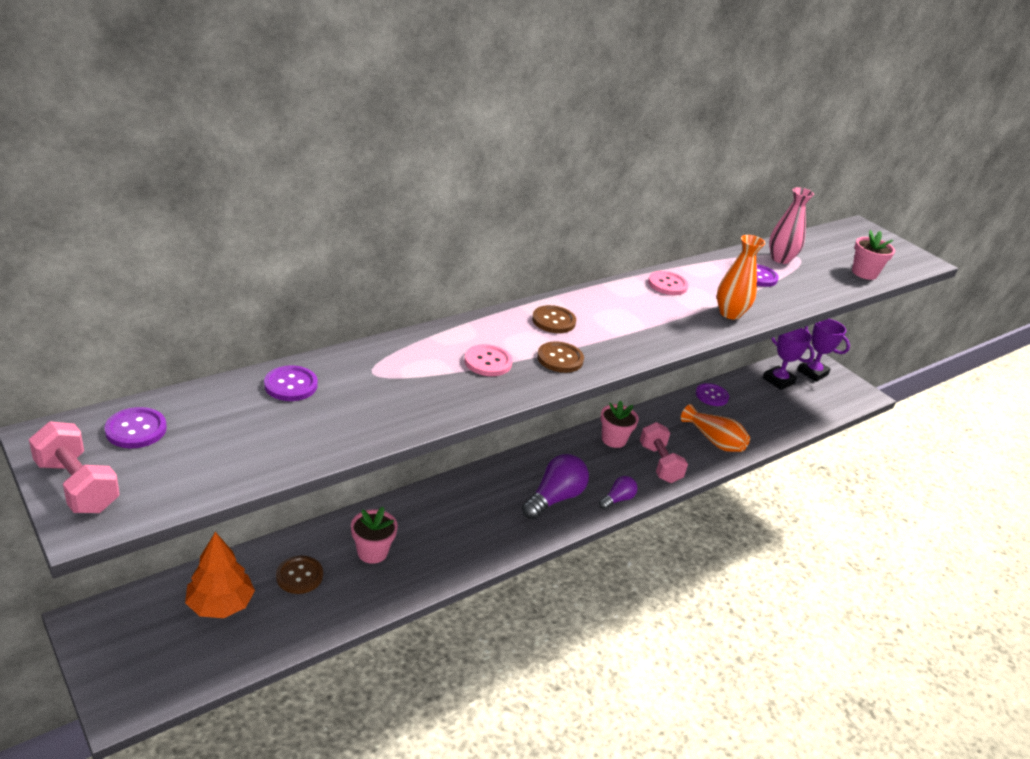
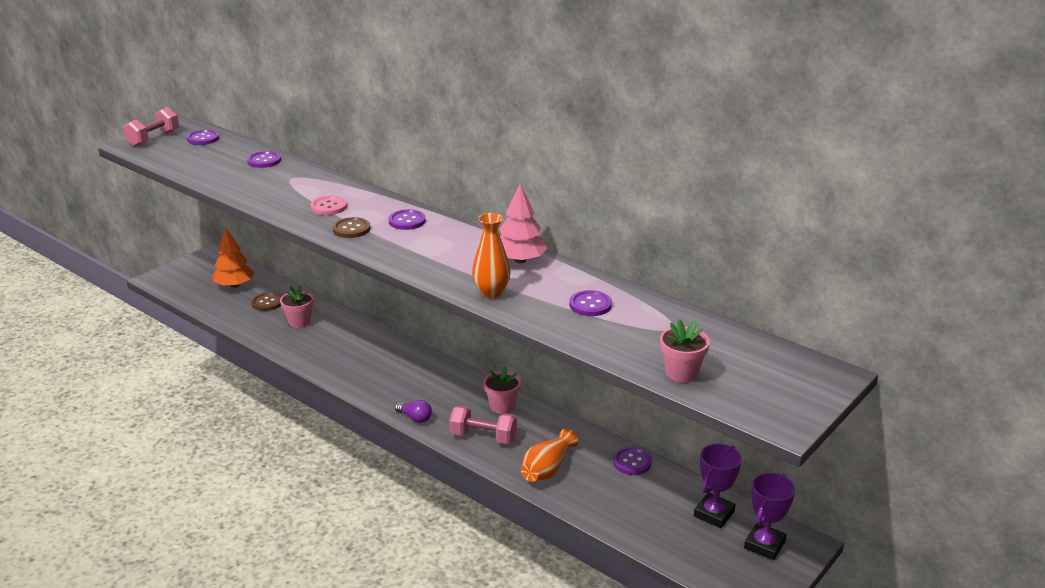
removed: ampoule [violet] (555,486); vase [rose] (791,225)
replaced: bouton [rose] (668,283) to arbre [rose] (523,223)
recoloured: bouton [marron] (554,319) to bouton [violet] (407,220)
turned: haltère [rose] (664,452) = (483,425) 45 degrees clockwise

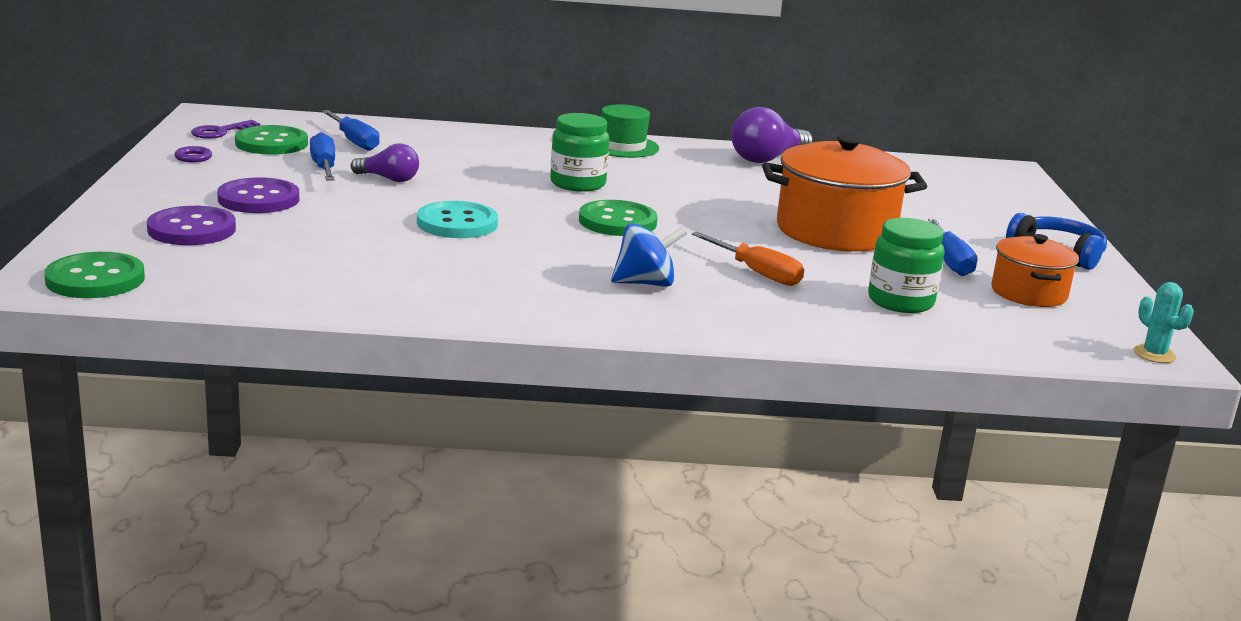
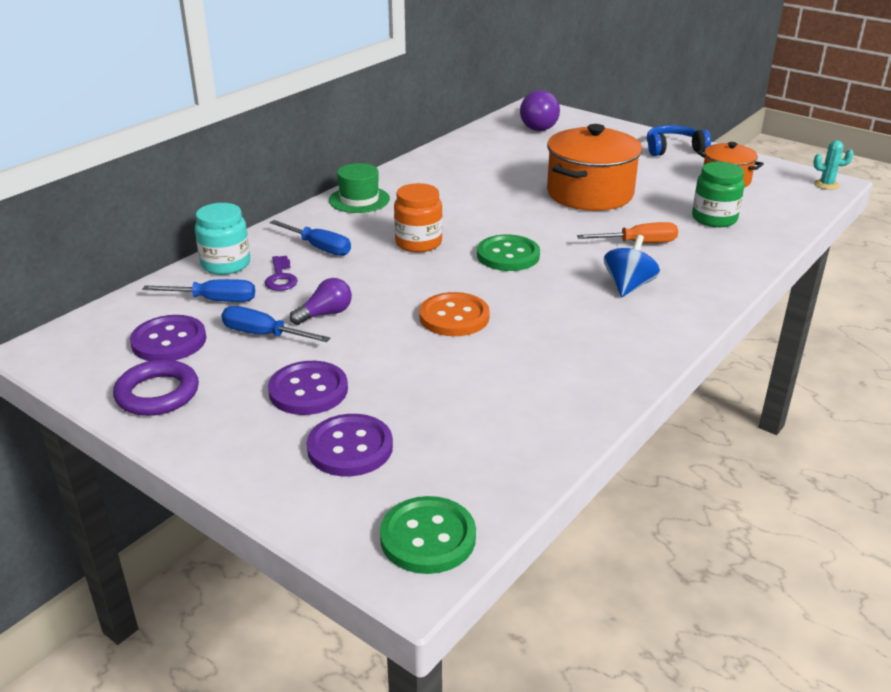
added: bocal [turquoise] (222,239)
moved: clé [violet] (225,129) to (281,273); ampoule [violet] (772,135) to (540,110); tournevis [bleu] (952,247) to (310,238)
recoloured: bouton [vert] (271,140) to bouton [violet] (168,338); bouton [turquoise] (457,219) to bouton [orange] (454,314); bocal [vert] (580,152) to bocal [orange] (418,217)
resized: anneau [violet] (193,154) = (156,387) x2.14

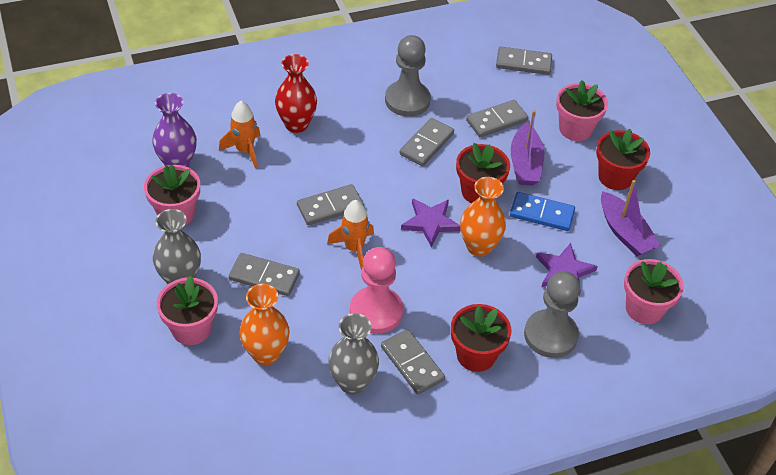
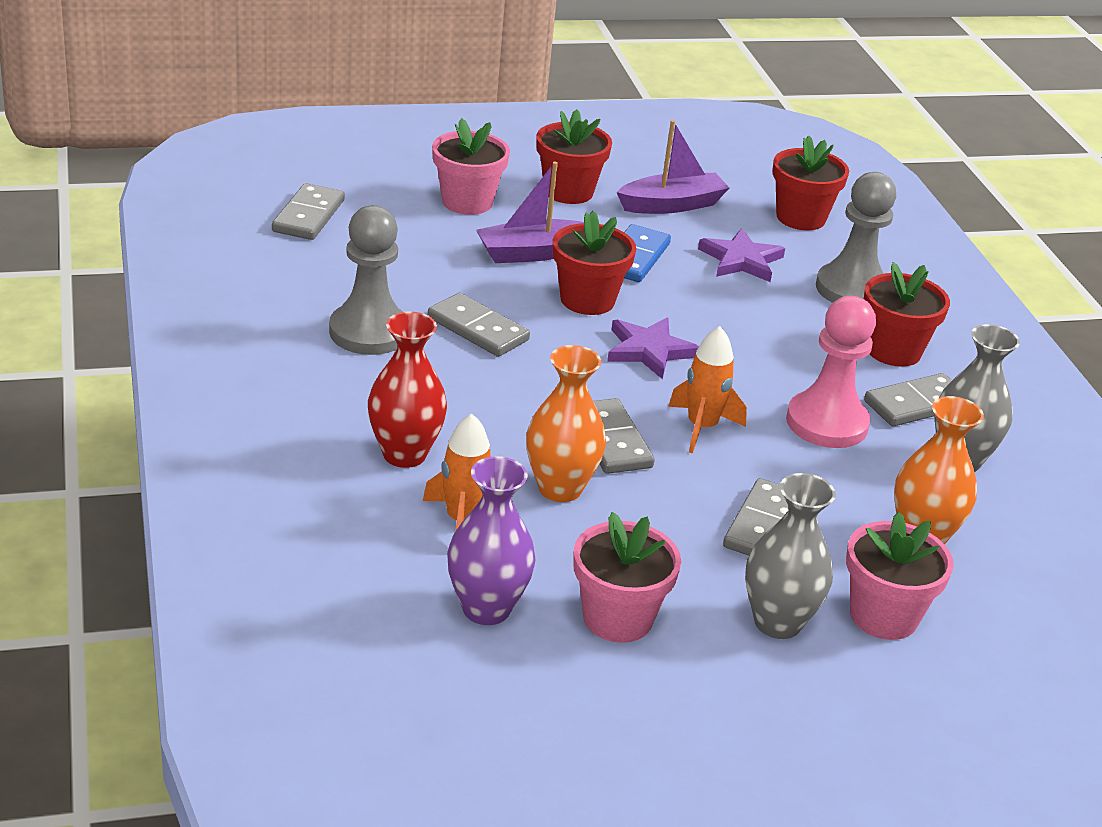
removed: domino [gris] (497,118)
moved: vase [orange] (483,217) to (566,423)
recoloured: pot de fleurs [rose] (654,291) to pot de fleurs [rouge] (811,182)
turned: bateau [violet] (527,148) = (530,212) 150 degrees clockwise

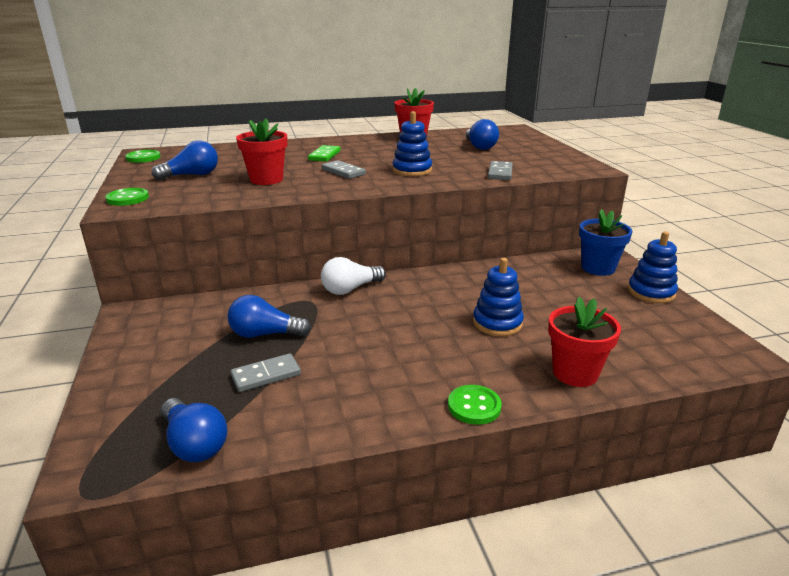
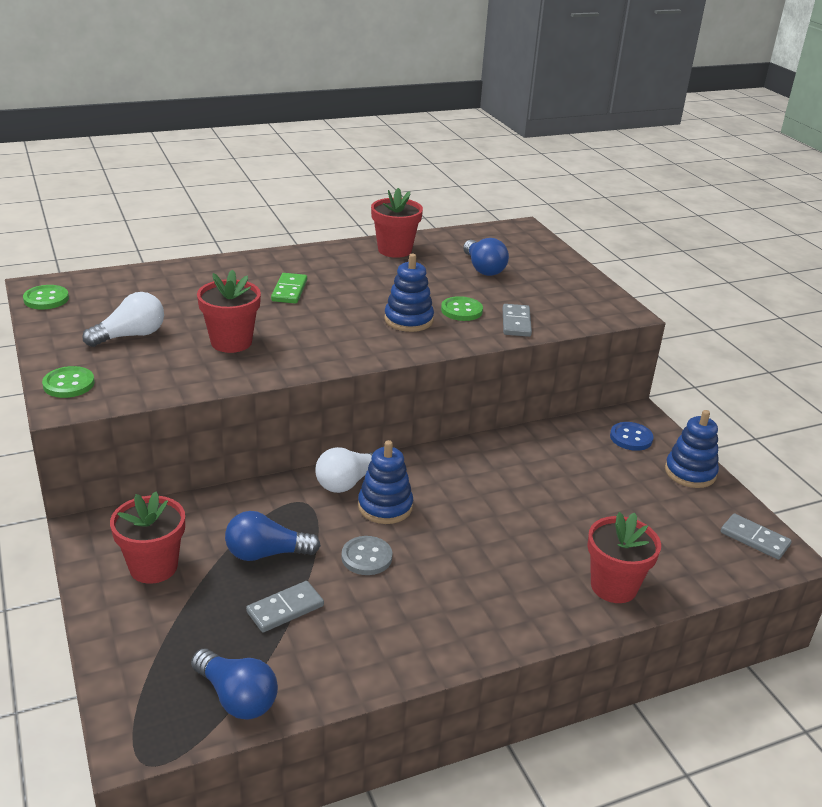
added: pot de fleurs [rouge] (147,537); bouton [gris] (366,555)
moved: domino [gris] (344,169) to (756,536); bouton [vert] (475,405) to (462,308); jouet à empiler [bleu] (498,297) to (385,482)
replaced: pot de fleurs [bleu] (605,242) to bouton [bleu] (632,436)
recoloured: ampoule [bleu] (185,160) to ampoule [blanc] (123,319)

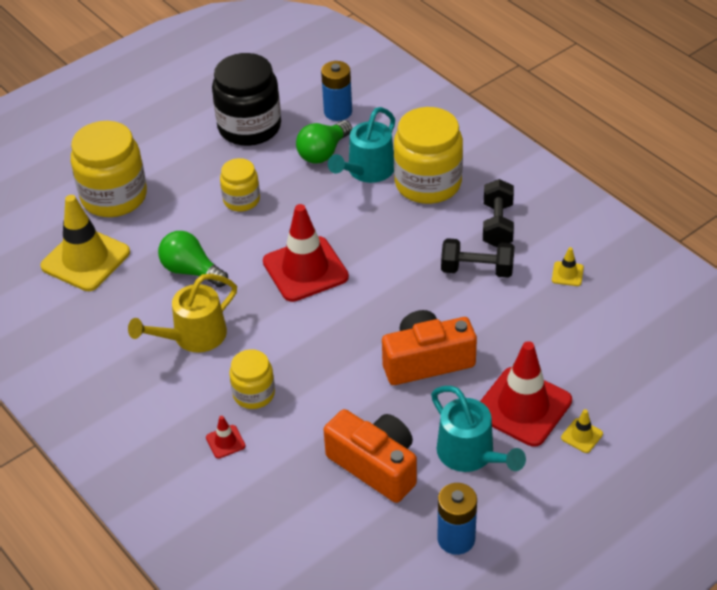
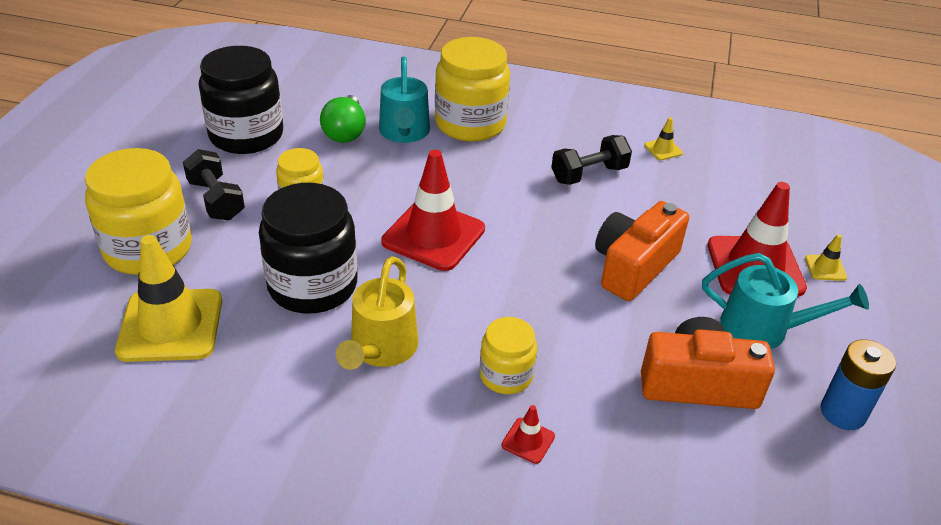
removed: pile [bleu] (336,91)
moved: haltère [noir] (498,213) to (214,185)
replaced: ampoule [vert] (193,259) to bocal [noir] (308,248)

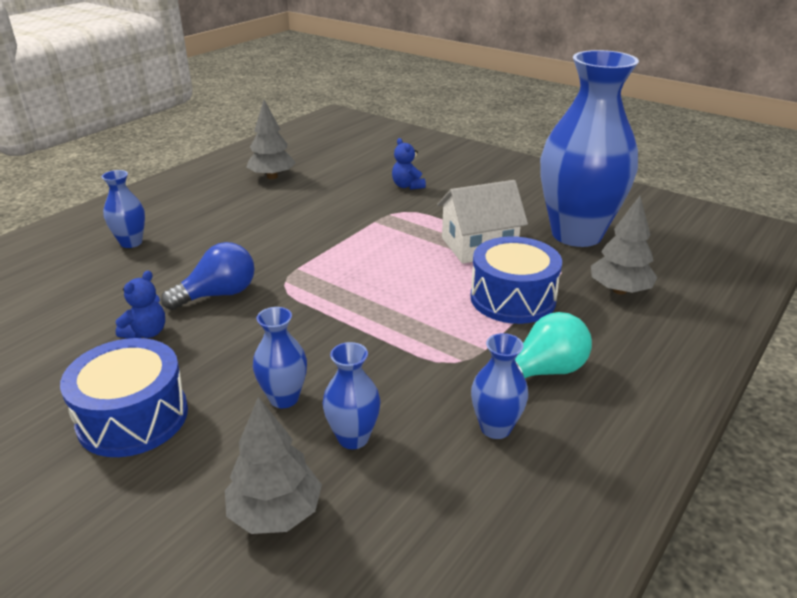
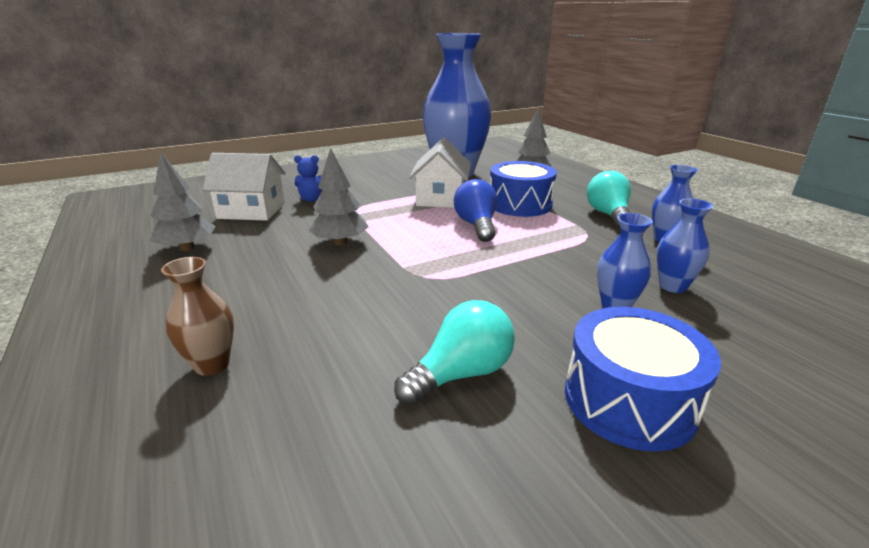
added: maison [blanc] (244,187)
moved: ampoule [bleu] (208,276) to (475,210); arbre [gris] (273,465) to (338,196)
replaced: ours en peluche [bleu] (140,304) to ampoule [turquoise] (454,353)
recoloured: vase [bleu] (123,209) to vase [marron] (197,316)

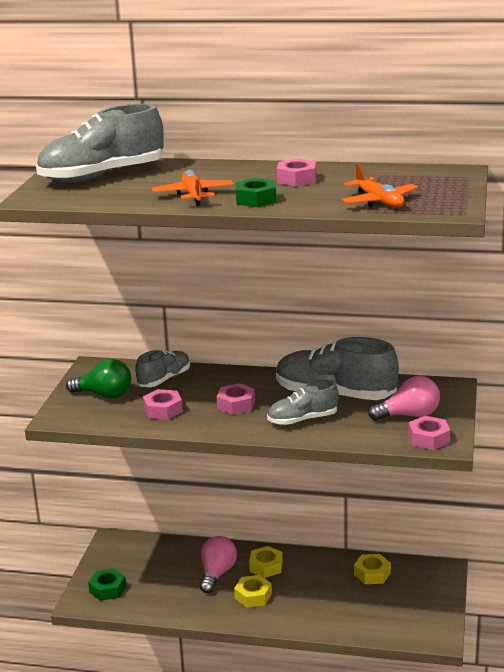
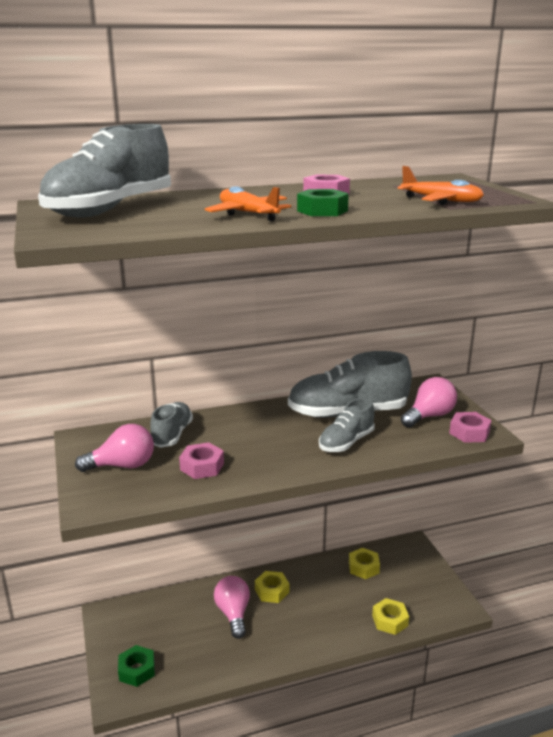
removed: écrou [rose] (236,399)
moved: écrou [jaune] (253,591) to (390,616)
recoloured: ampoule [vert] (98,378) to ampoule [rose] (114,448)

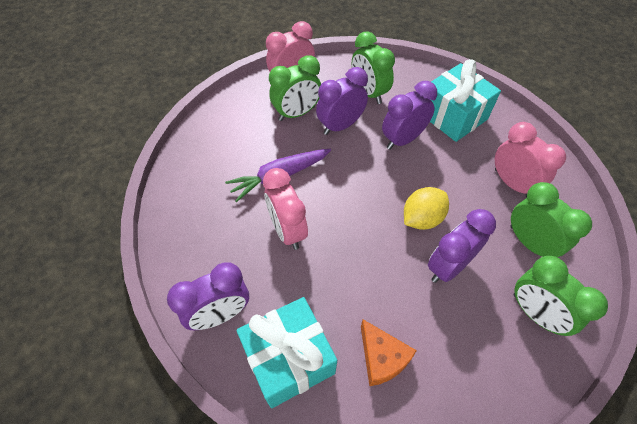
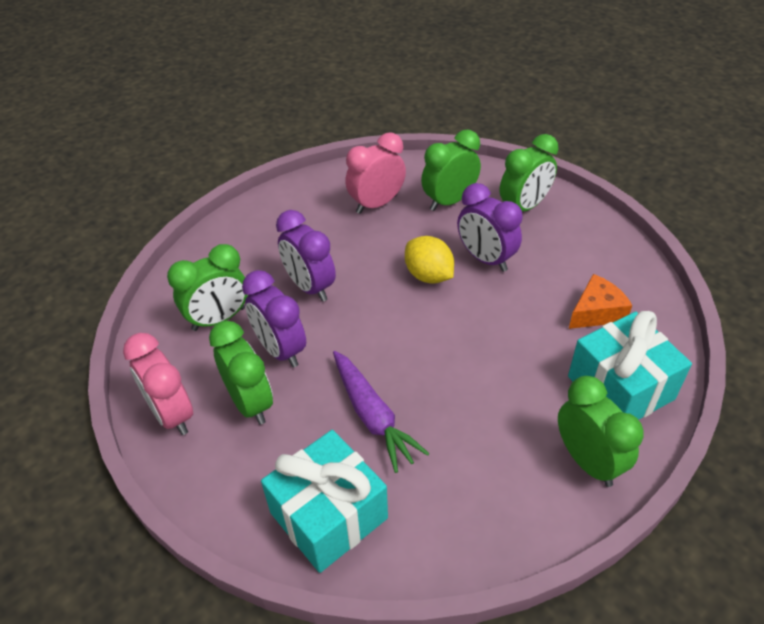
removed: réveil [rose] (285,209)
moved: cadeau [turquoise] (465,100) to (324,501)
recoloured: réveil [violet] (208,296) to réveil [vert] (601,431)

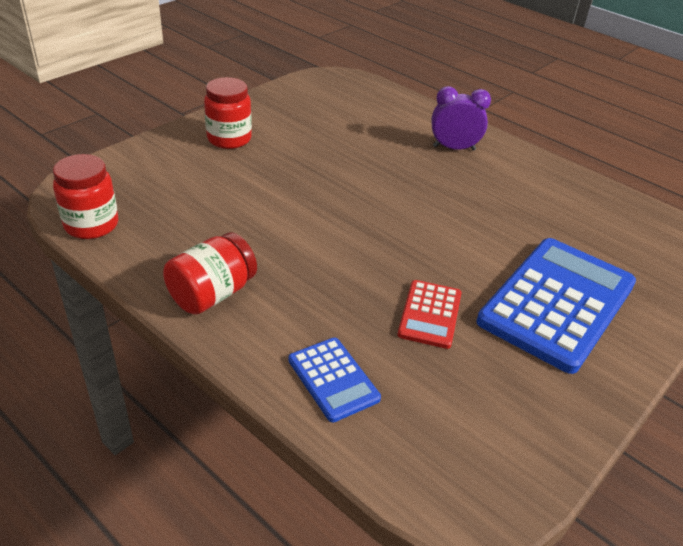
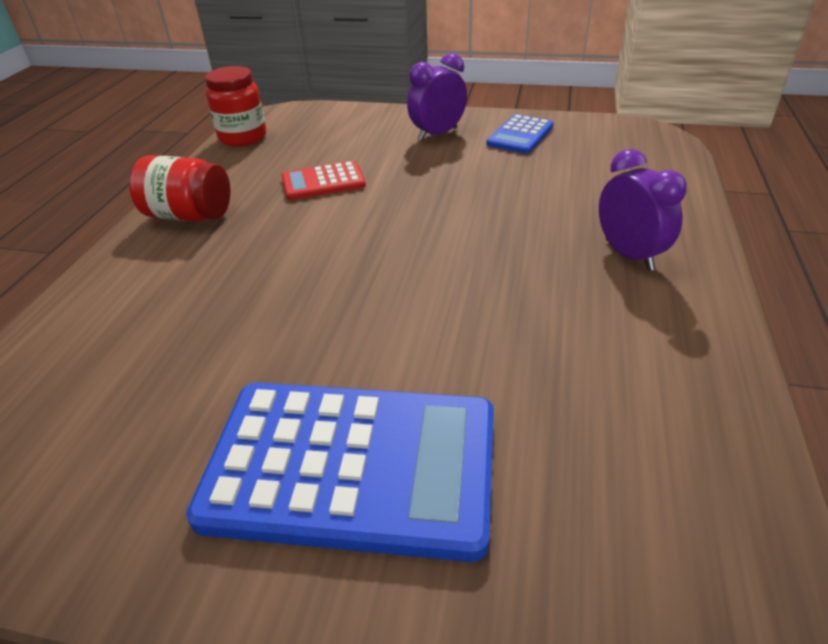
moved: calculatrice [bleu] (334,380) to (519,134); calculatrice [rouge] (430,314) to (324,180)
replaced: bocal [rouge] (228,113) to réveil [violet] (437,97)

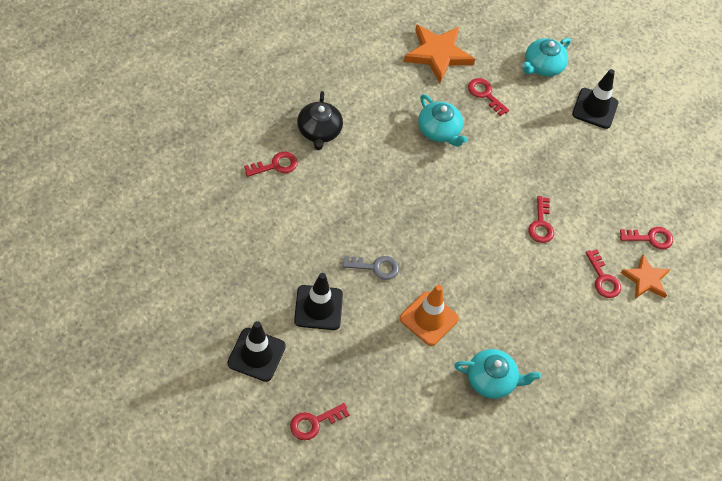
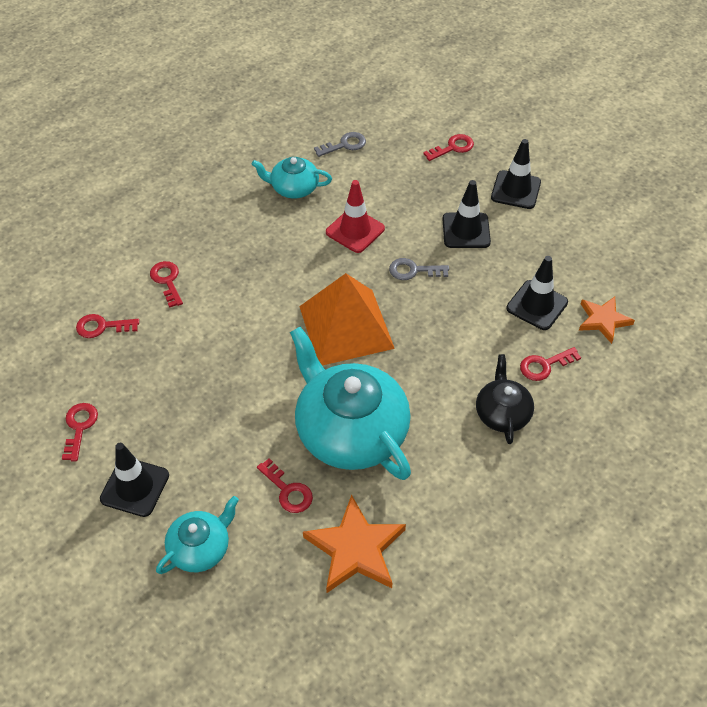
added: pyramide [orange] (347,319); clé [gris] (340,144); cône de chantier [noir] (537,293)
moved: clé [rouge] (541,219) to (80,432); étoile [orange] (645,276) to (607,320)
recoloured: cône de chantier [orange] (429,315) to cône de chantier [rouge] (355,216)
resized: théière [turquoise] (443,120) = (350,403) x1.94

